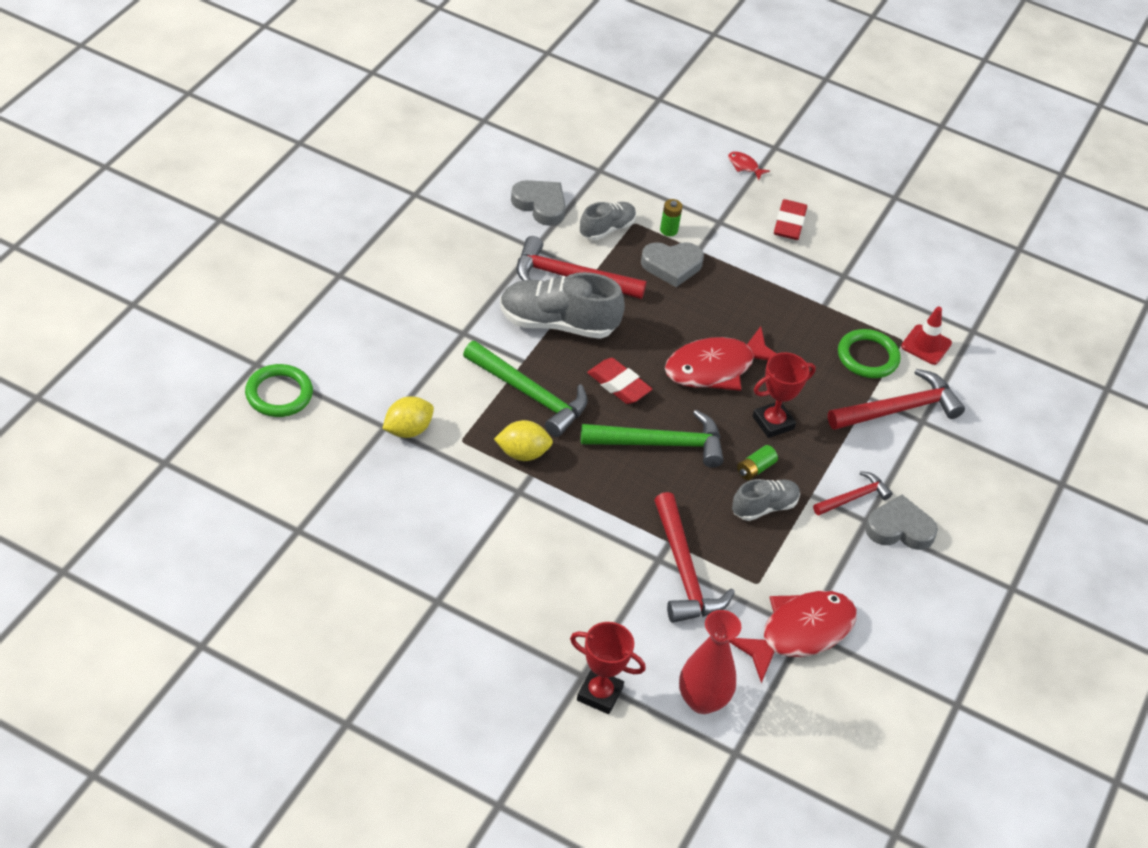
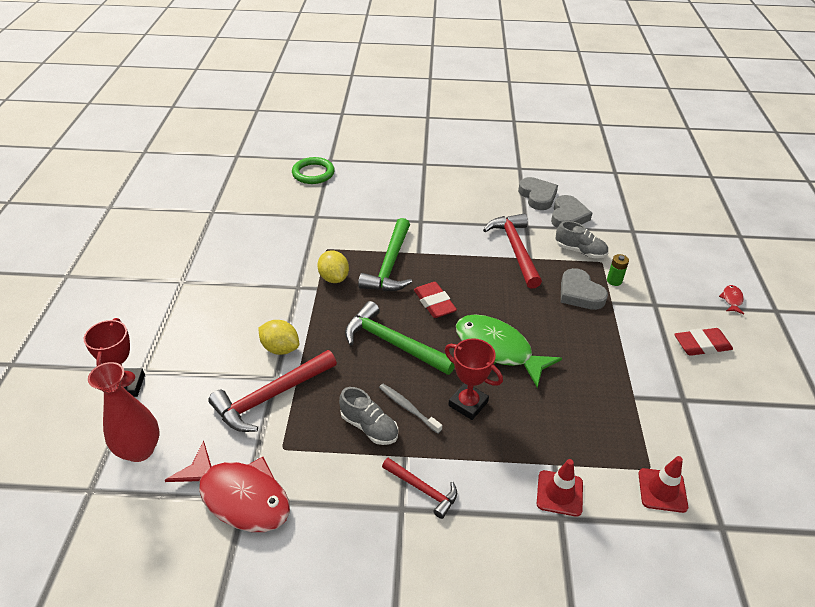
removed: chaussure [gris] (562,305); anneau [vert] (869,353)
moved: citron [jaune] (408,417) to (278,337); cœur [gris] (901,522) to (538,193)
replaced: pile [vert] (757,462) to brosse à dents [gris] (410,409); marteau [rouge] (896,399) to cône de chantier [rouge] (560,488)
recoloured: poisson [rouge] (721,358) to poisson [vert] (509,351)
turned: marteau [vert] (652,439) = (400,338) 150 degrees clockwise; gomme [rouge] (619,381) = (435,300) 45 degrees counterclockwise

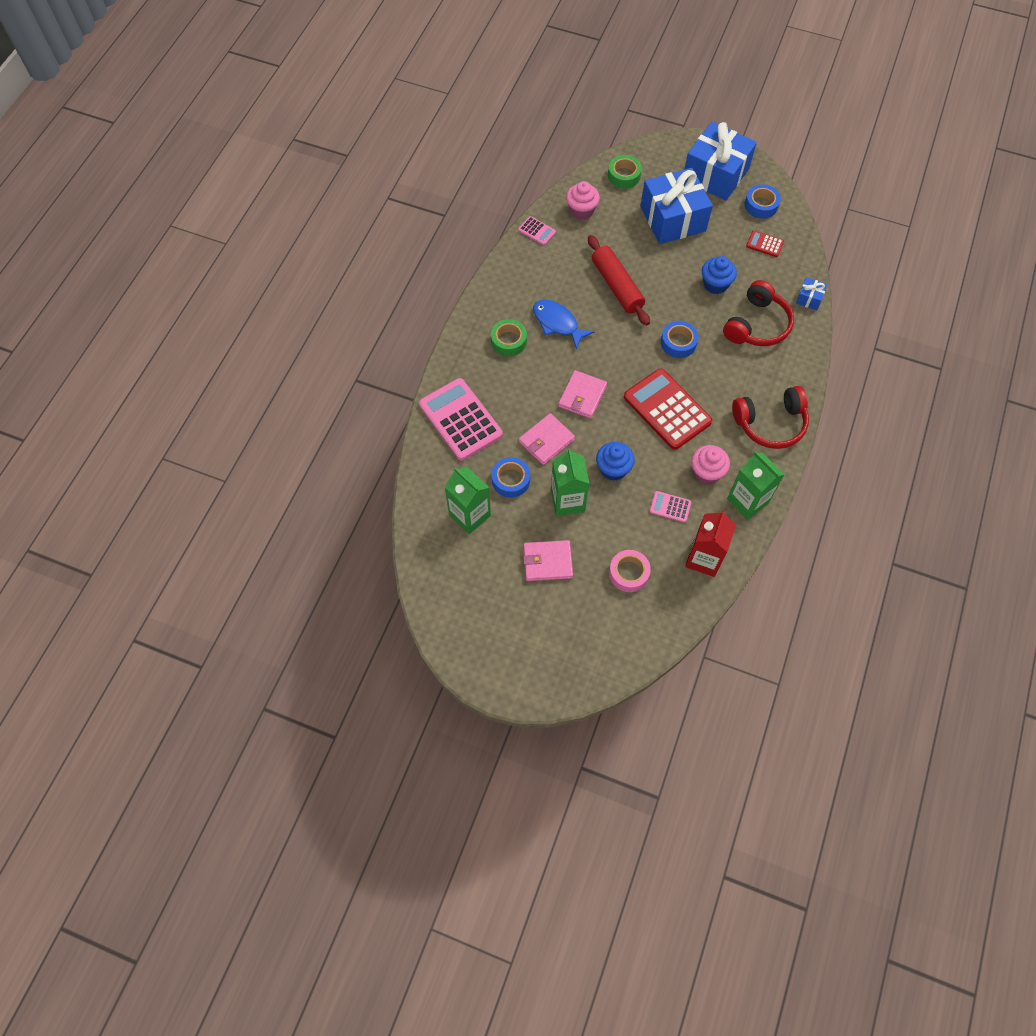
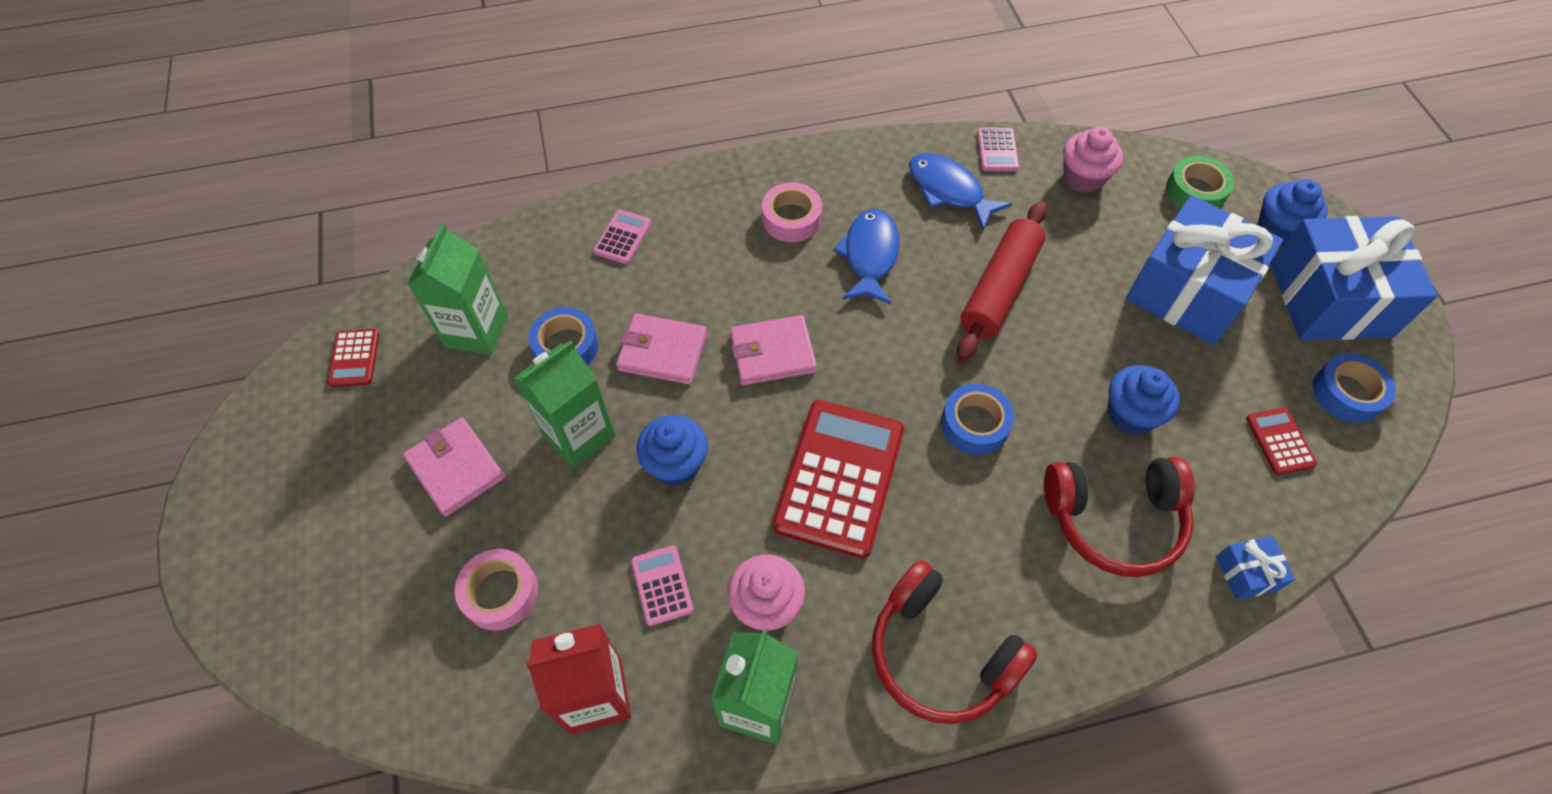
added: calculatrice [rouge] (353,358); poisson [bleu] (960,191); muffin [bleu] (1293,212)
recoloured: ruban adhésif [vert] (509,337) to ruban adhésif [rose] (792,212)
resized: calculatrice [rose] (461,419) = (622,237) x0.45

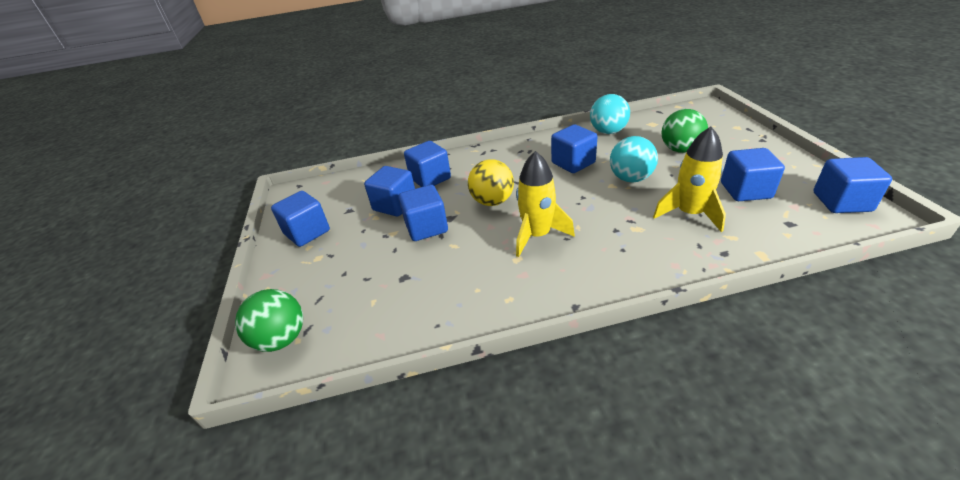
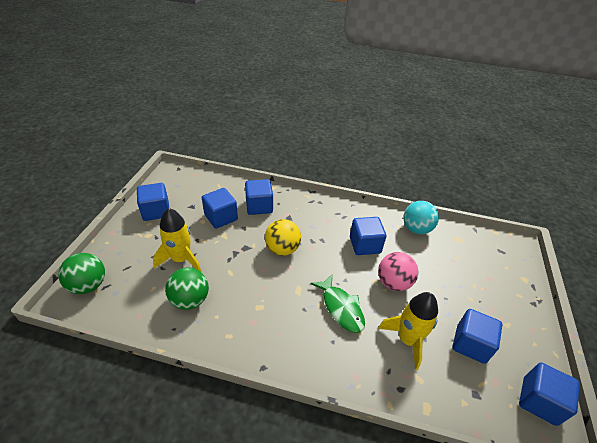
removed: cube [bleu] (423,213)
added: poisson [vert] (337,303)
moved: fusée [jaune] (545,204) to (177,240); balle [vert] (684,131) to (187,288)
recoloured: balle [turquoise] (634,159) to balle [rose] (398,271)

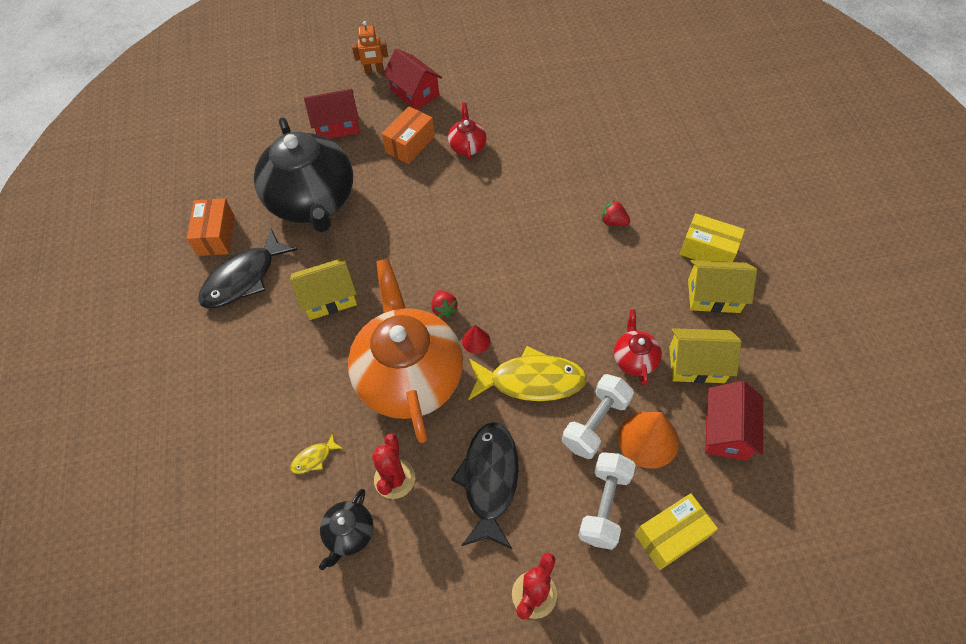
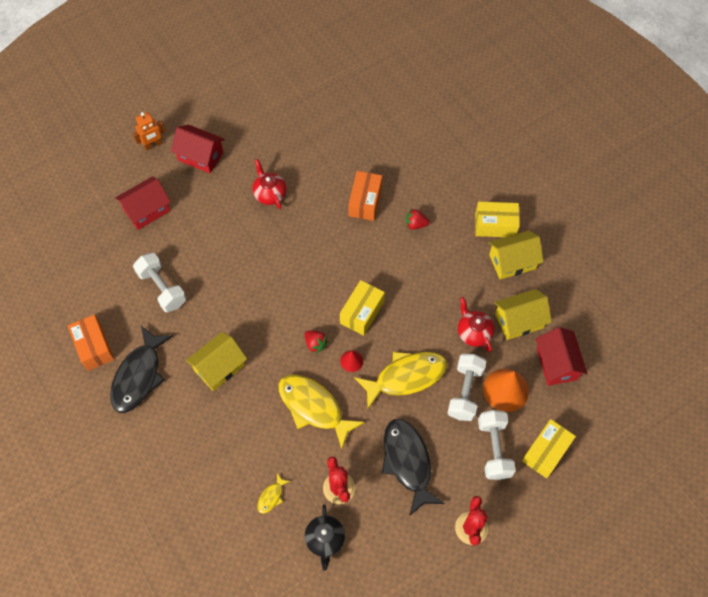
added: boîte [jaune] (362,308)
moved: boîte [orange] (408,135) to (365,196)
replaced: théière [noir] (303,174) to haltère [blanc] (159,282); théière [orange] (405,350) to poisson [jaune] (321,411)

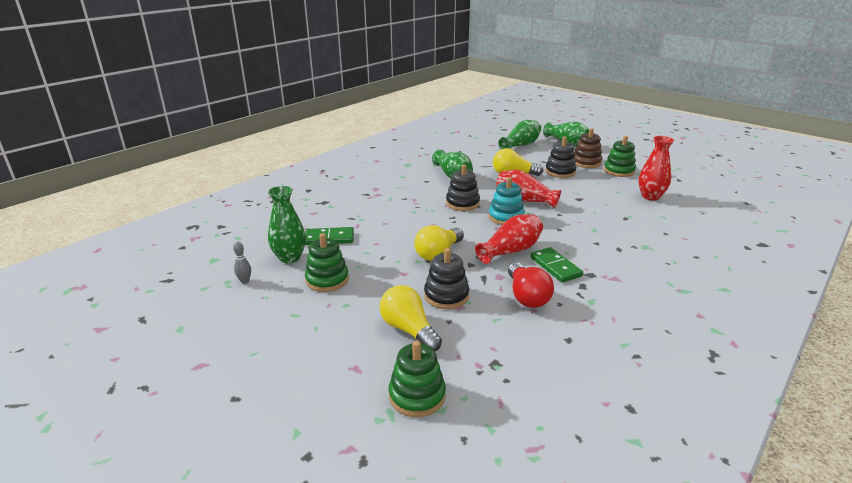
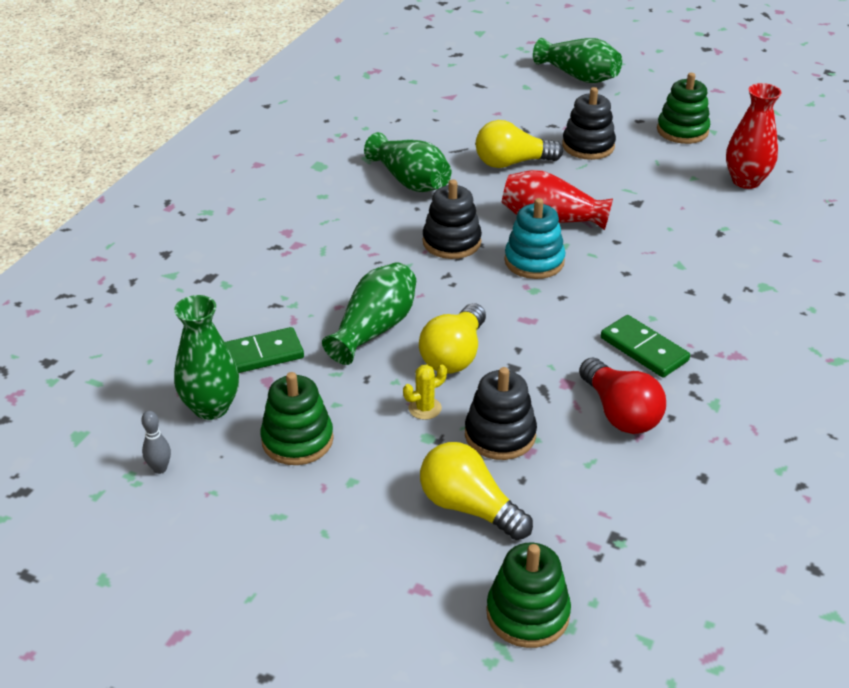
removed: vase [rouge] (509,239); jouet à empiler [marron] (588,148)
added: cactus [jaune] (425,392)
moved: vase [vert] (520,134) to (369,313)

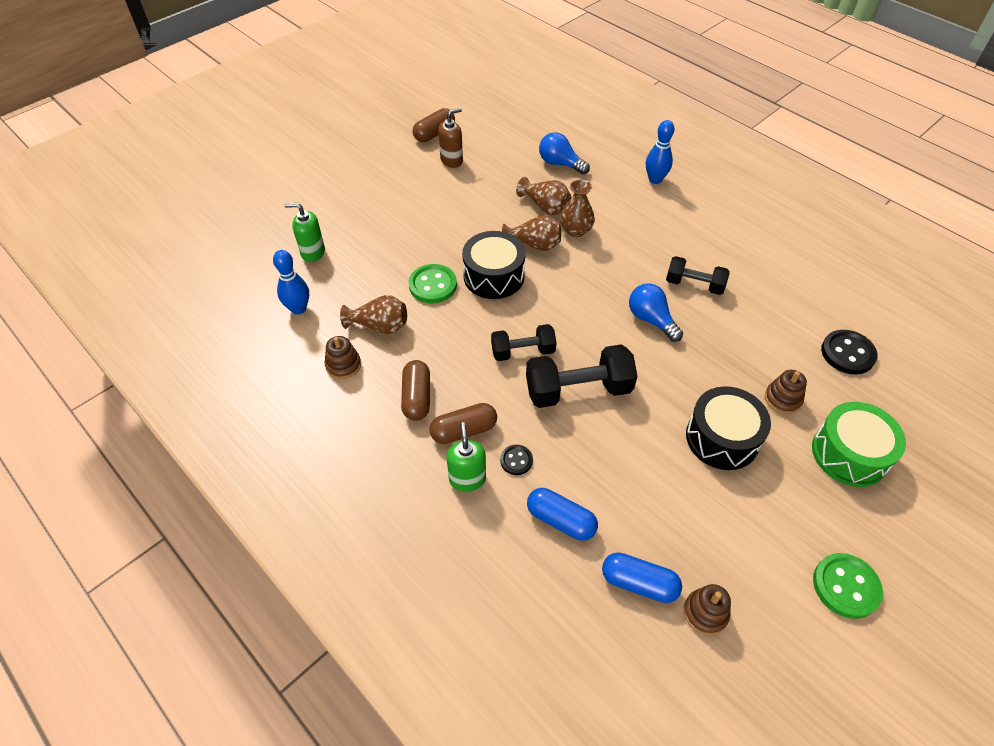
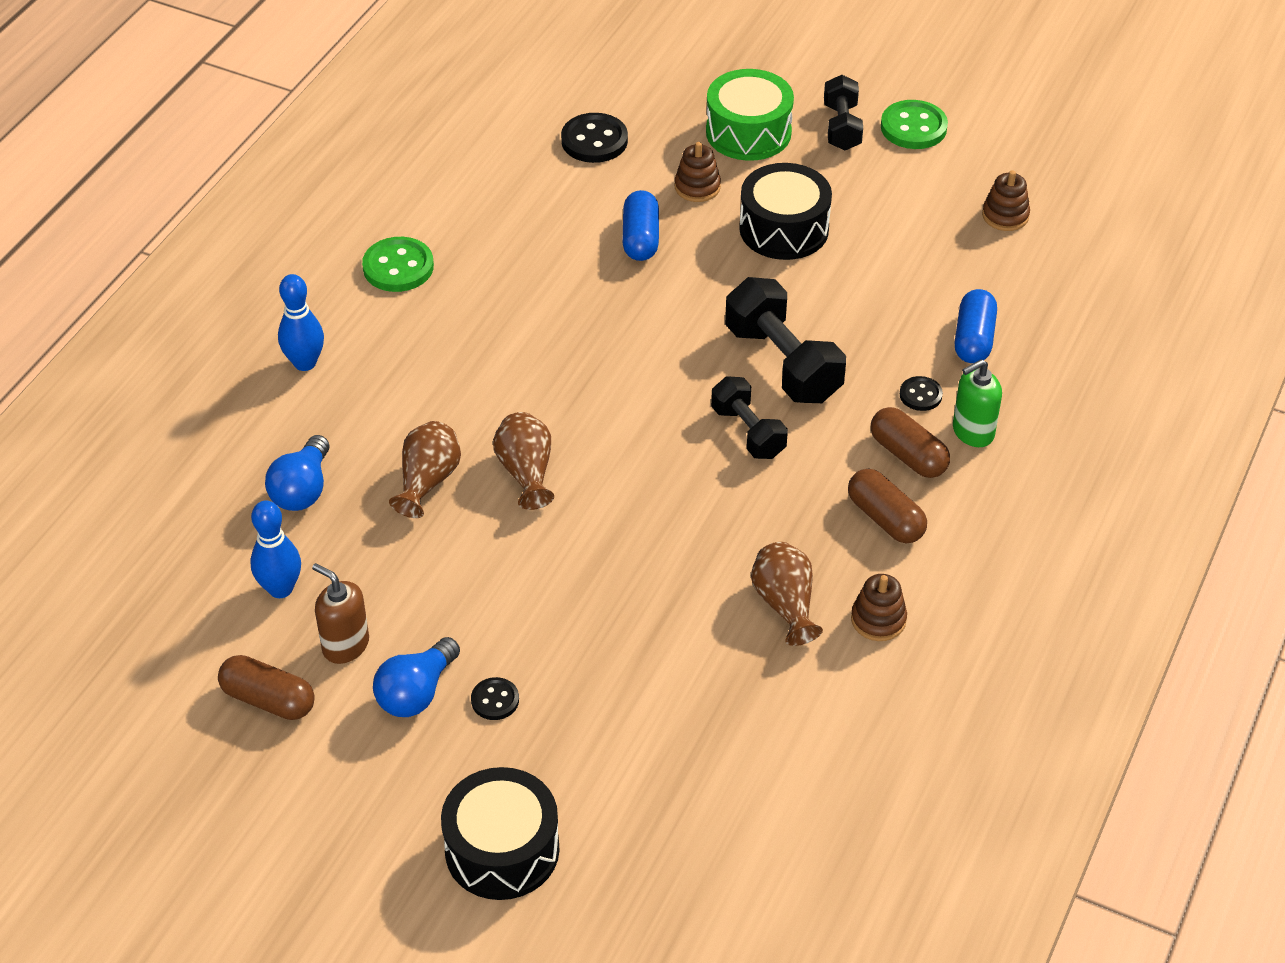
removed: distributeur de savon [vert] (304,232); vase [marron] (577,208)
added: bouton [noir] (495,698)
moved: quille [bleu] (291,282) to (275,549); bouton [vert] (433,283) to (398,264); tambour [noir] (493,265) to (500,833); gélule [bleu] (642,577) to (640,225); ampoule [bleu] (656,312) to (416,677); haltère [noir] (697,275) to (843,112)
turned: gélule [marron] (415,390) = (887,506) 75 degrees clockwise

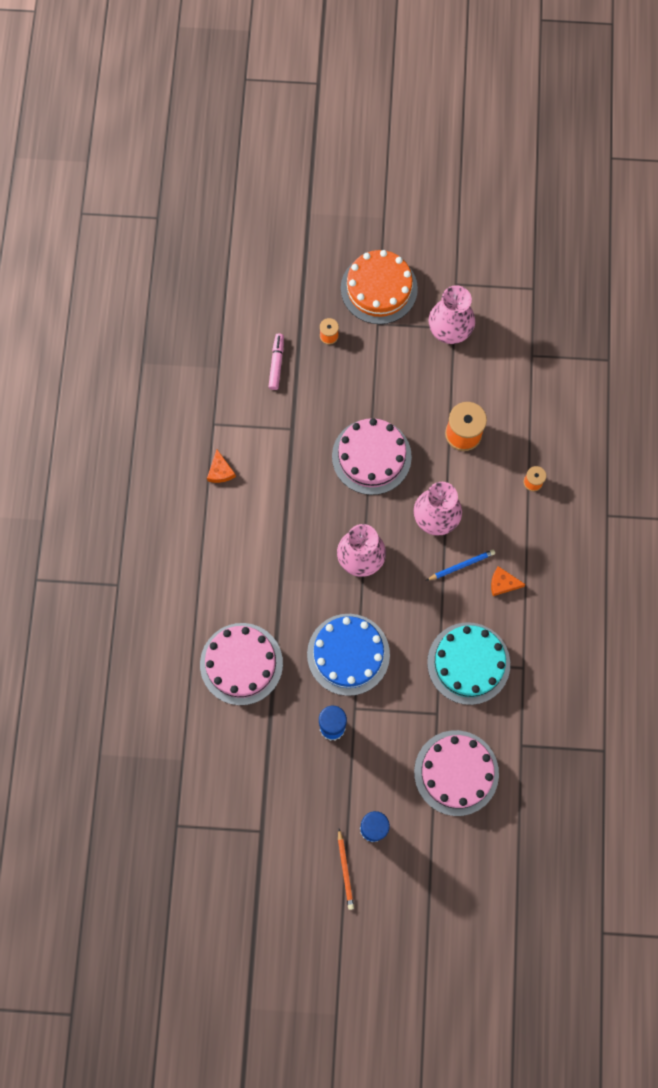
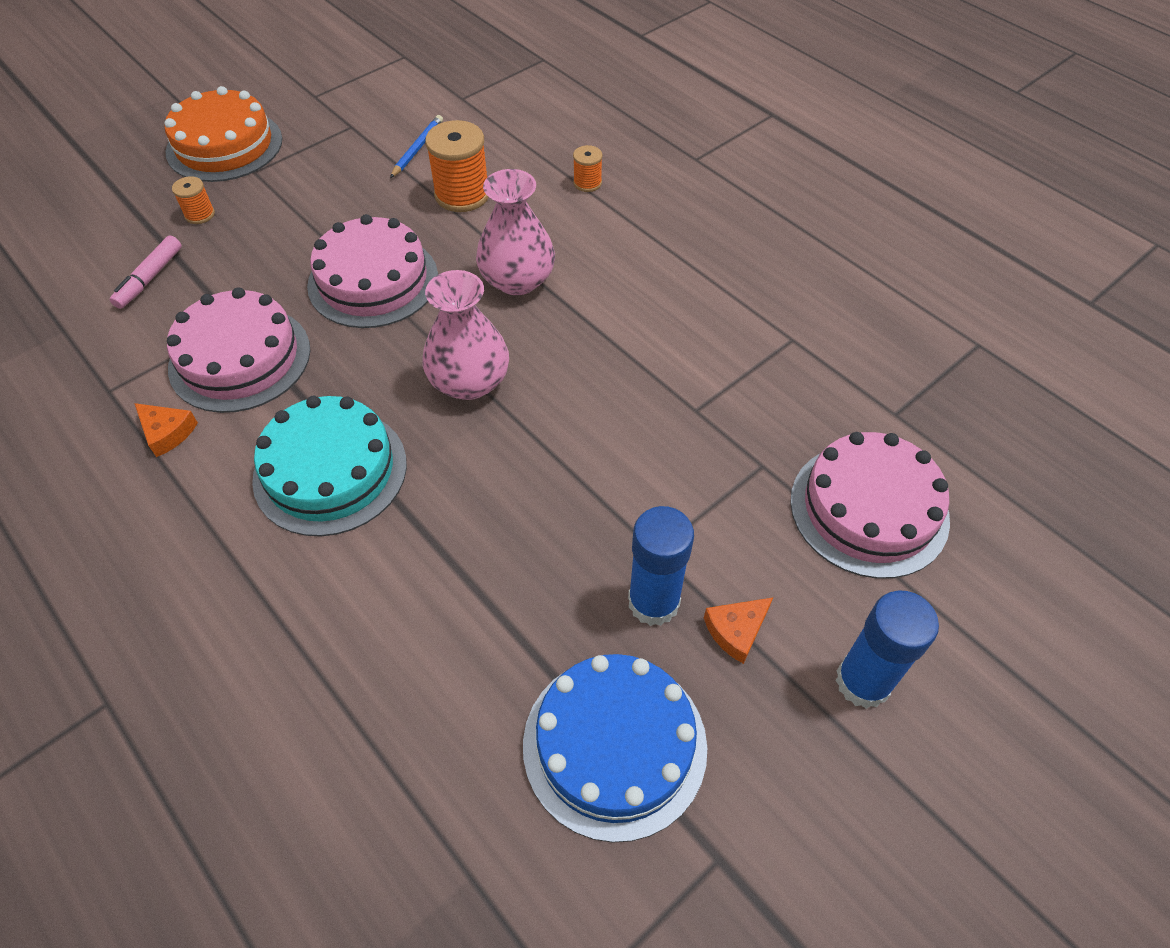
removed: crayon [orange] (346,869); vase [rose] (452,314)
moved: gâteau [rose] (241,664) to (238,350); gâteau [bleu] (348,655) to (615,748); crayon [bleu] (460,565) to (416,146); gâteau [turquoise] (468,663) to (329,466); fromage [orange] (508,581) to (738,631)
turned: feutre [rose] (276,361) = (146,272) 120 degrees counterclockwise

